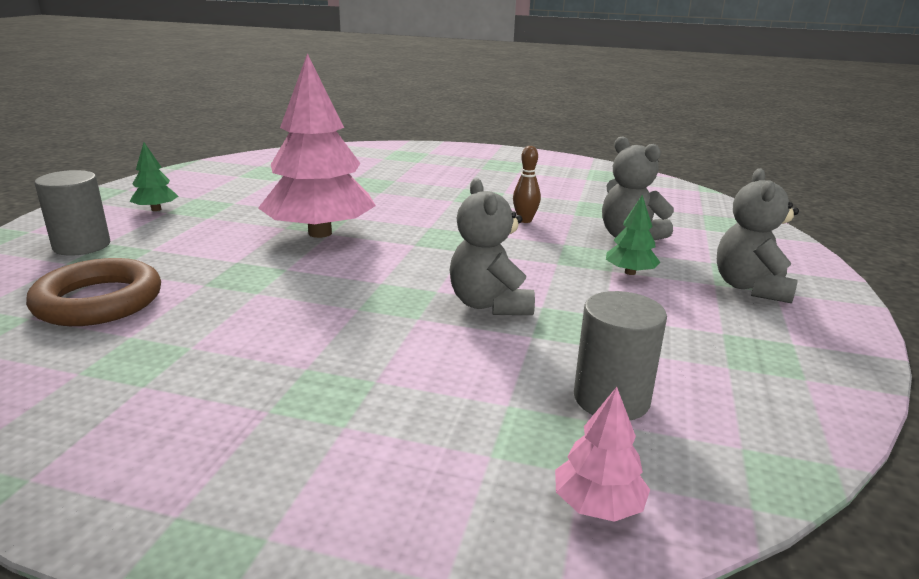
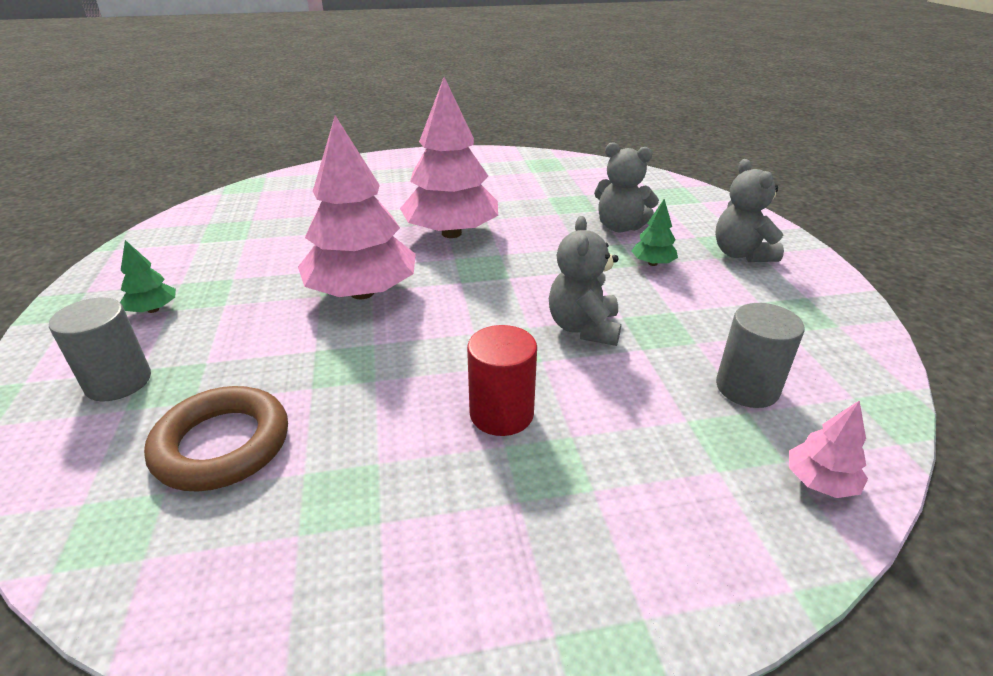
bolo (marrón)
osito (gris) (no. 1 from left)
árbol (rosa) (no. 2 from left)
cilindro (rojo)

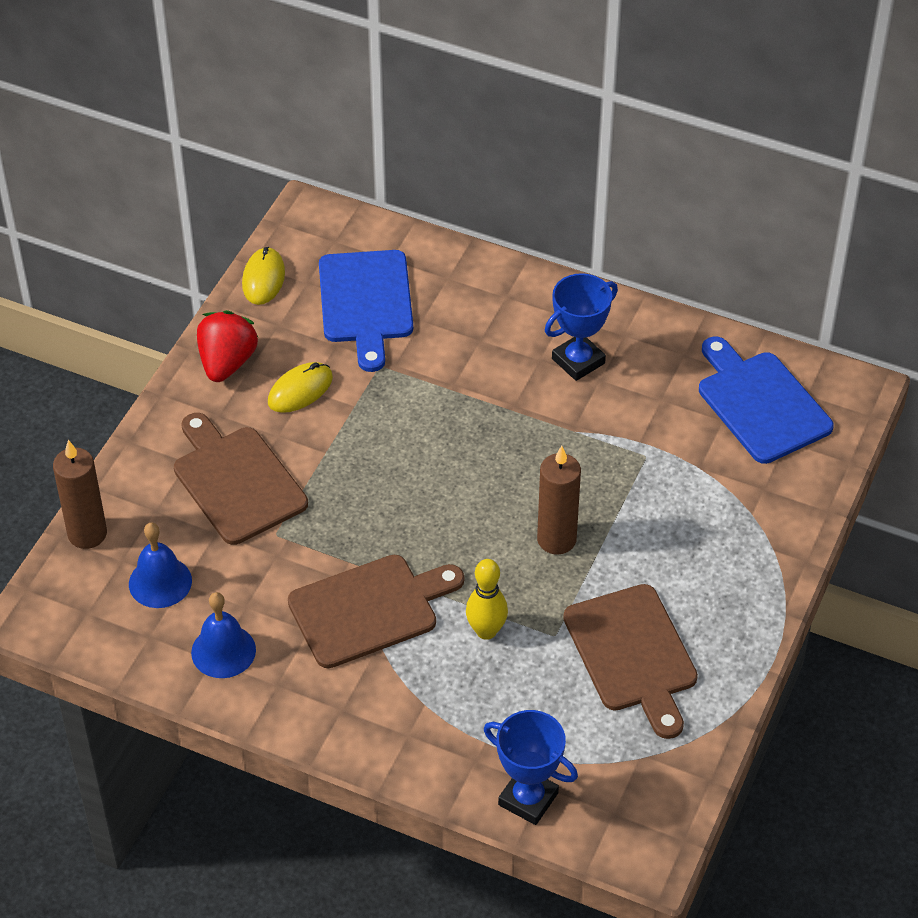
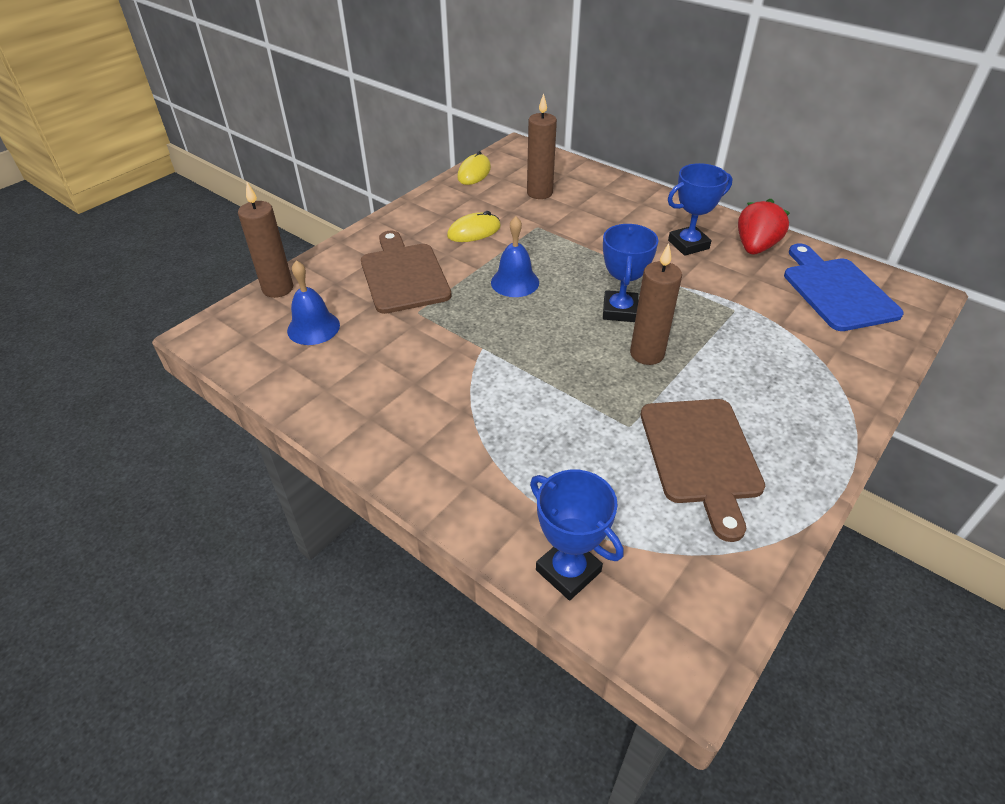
vela (marrón) (no. 2 from left)
fresa (rojo)
tabla de cortar (marrón) (no. 2 from left in the first image)
bolo (amarillo)
campana (azul) (no. 2 from left)
trofeo (azul) (no. 2 from left)

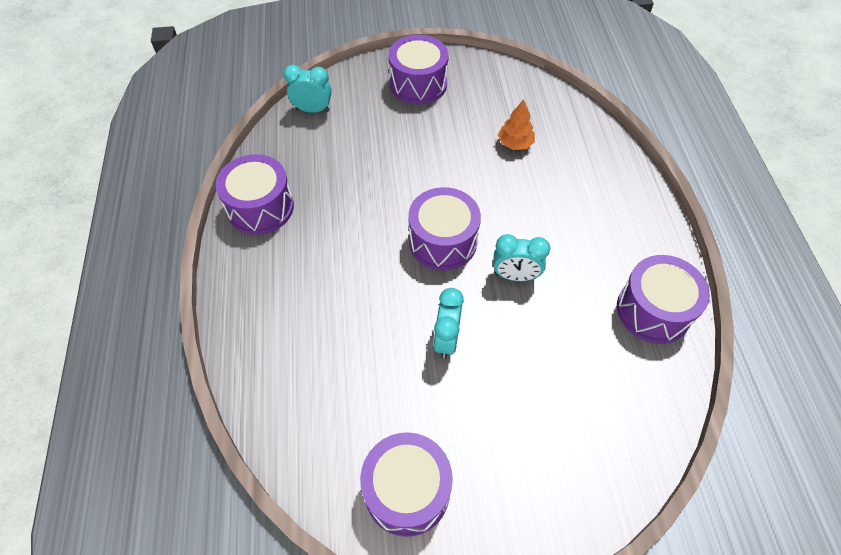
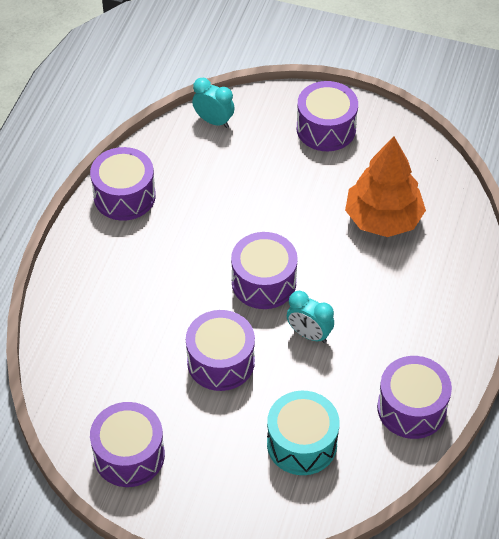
árbol (naranja)
tambor (morado) (no. 3 from left)
tambor (turquesa)

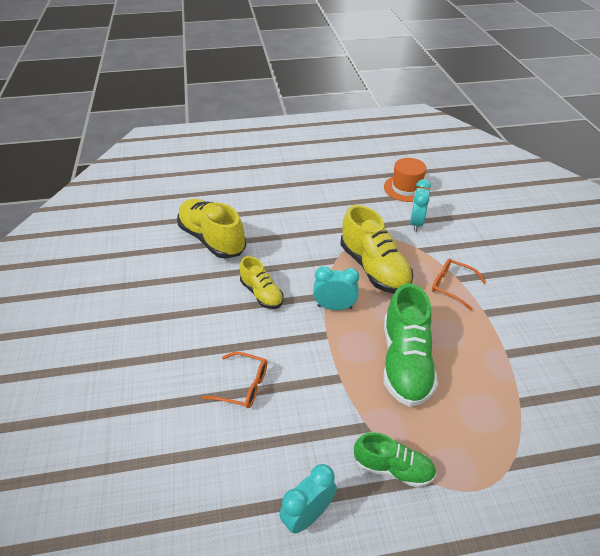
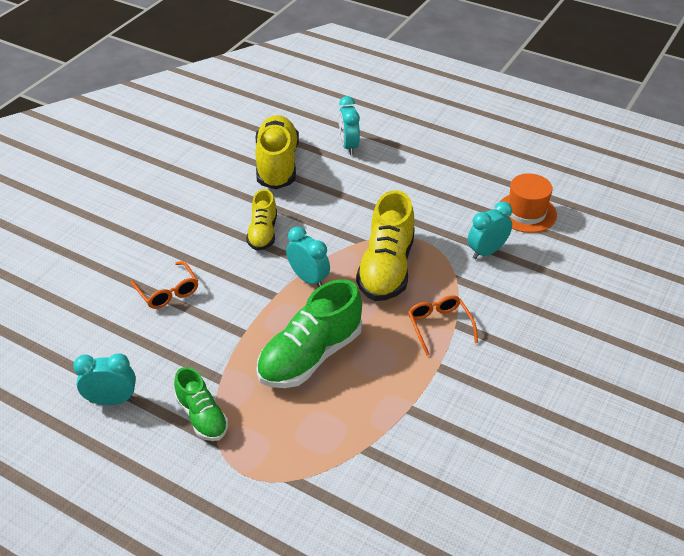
despertador (turquesa) (no. 3 from left)

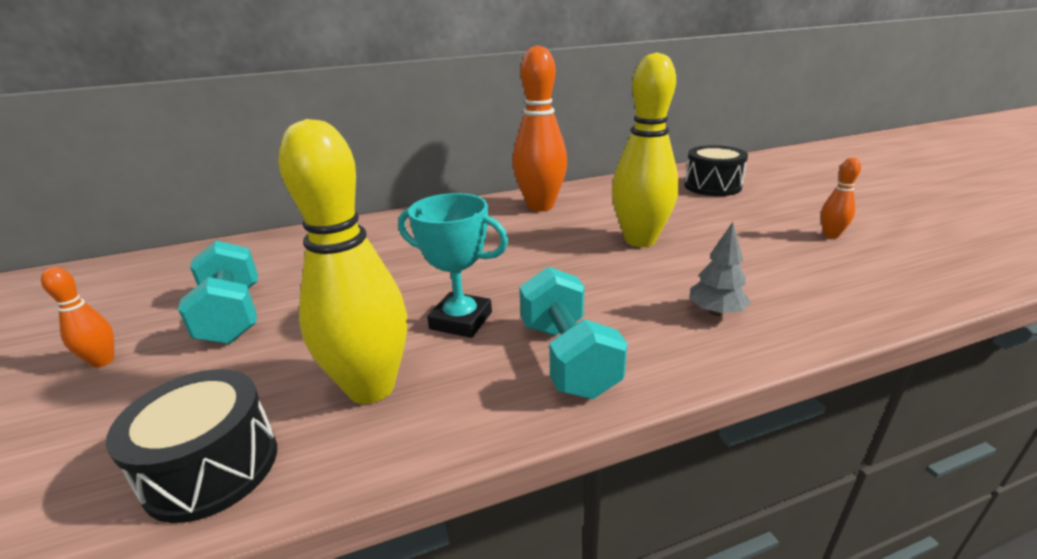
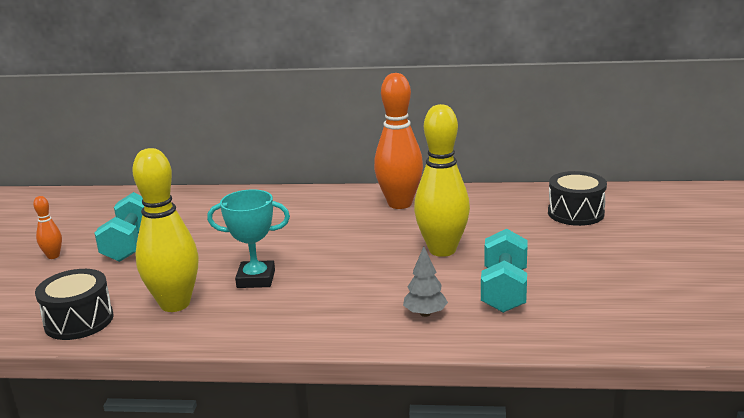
bolo (naranja) (no. 3 from left in the first image)
trofeo (turquesa)
mancuerna (turquesa) (no. 2 from left)

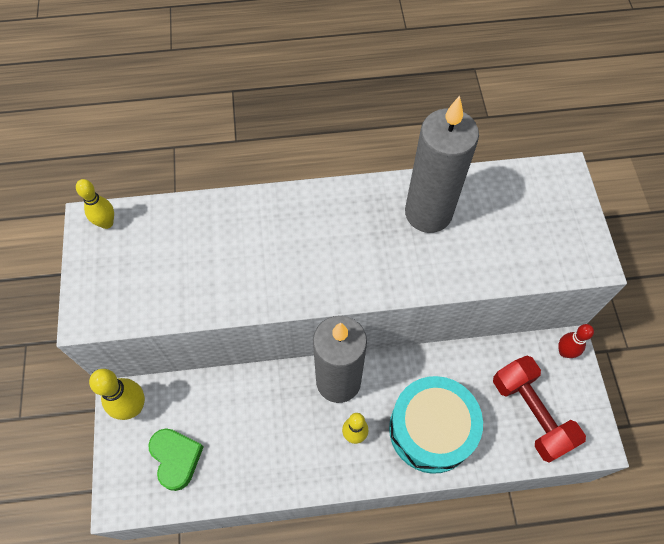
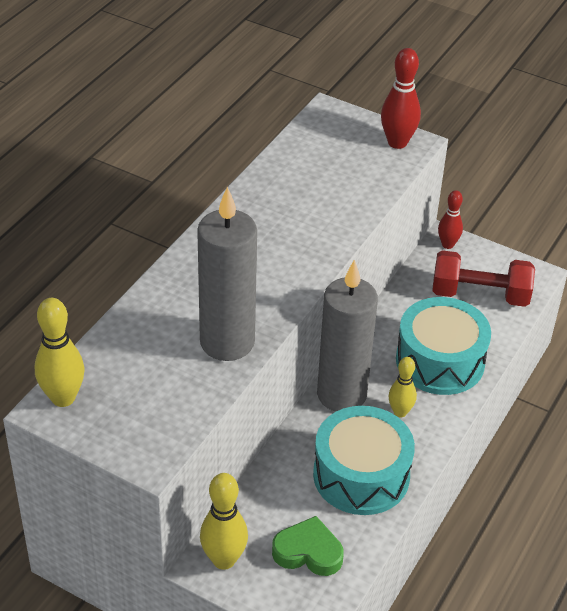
vela (gris) (no. 1 from left)
bolo (amarillo) (no. 1 from left)
bolo (rojo) (no. 1 from left)
tambor (turquesa) (no. 1 from left)

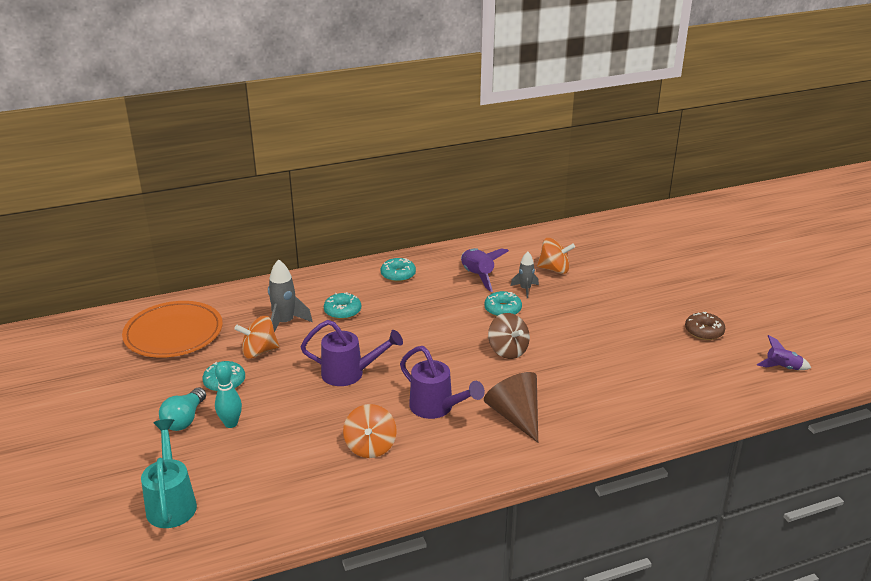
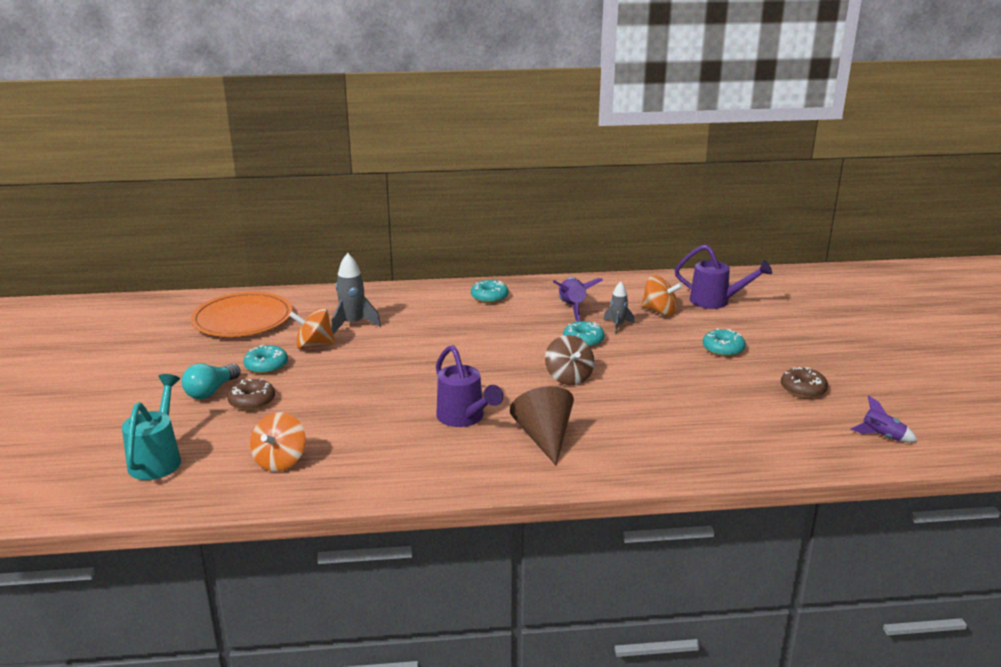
rosquilla (turquesa) (no. 4 from left)
regadera (morado) (no. 2 from left)
rosquilla (marrón) (no. 1 from left)
peonza (naranja) (no. 1 from left)

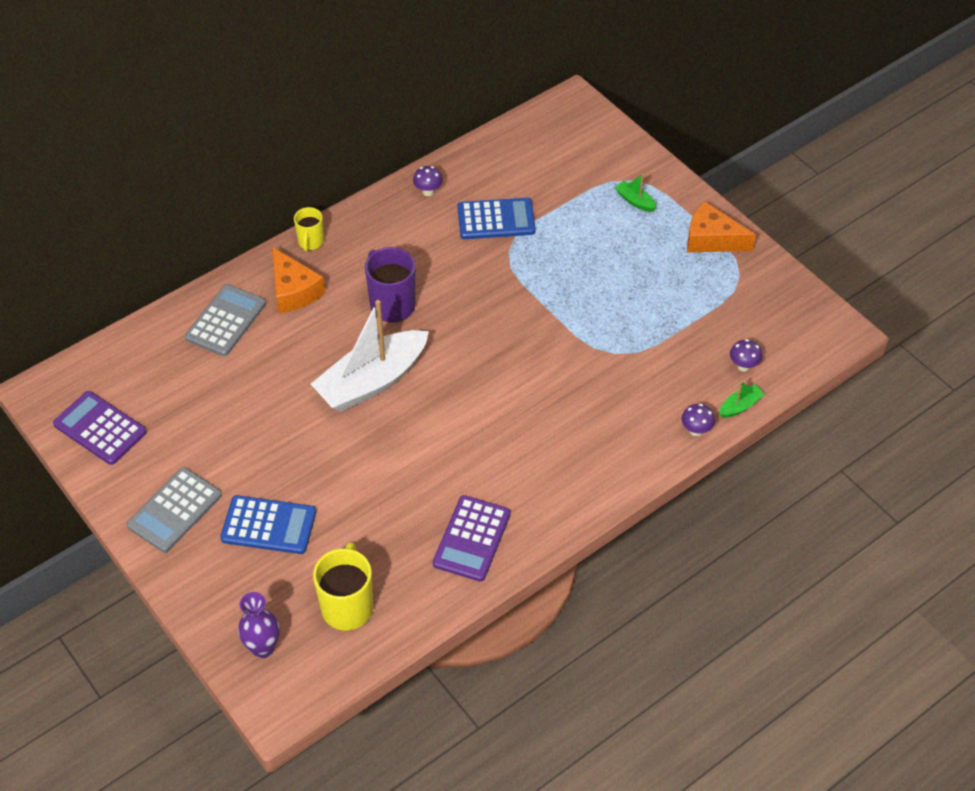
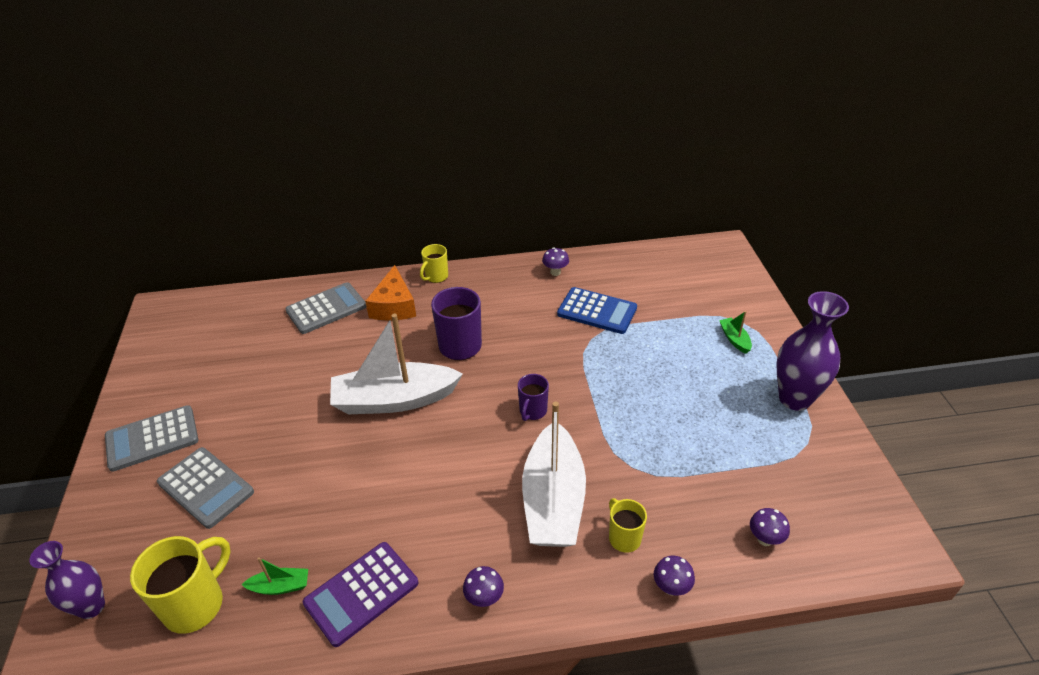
florero (morado) (no. 2 from left)
barco (verde) (no. 1 from left)
calculadora (morado) (no. 1 from left in the first image)
calculadora (gris) (no. 2 from left)
taza (morado) (no. 2 from left)
barco (blanco) (no. 2 from left)
taza (amarillo) (no. 3 from left)
seta (morado) (no. 1 from left)

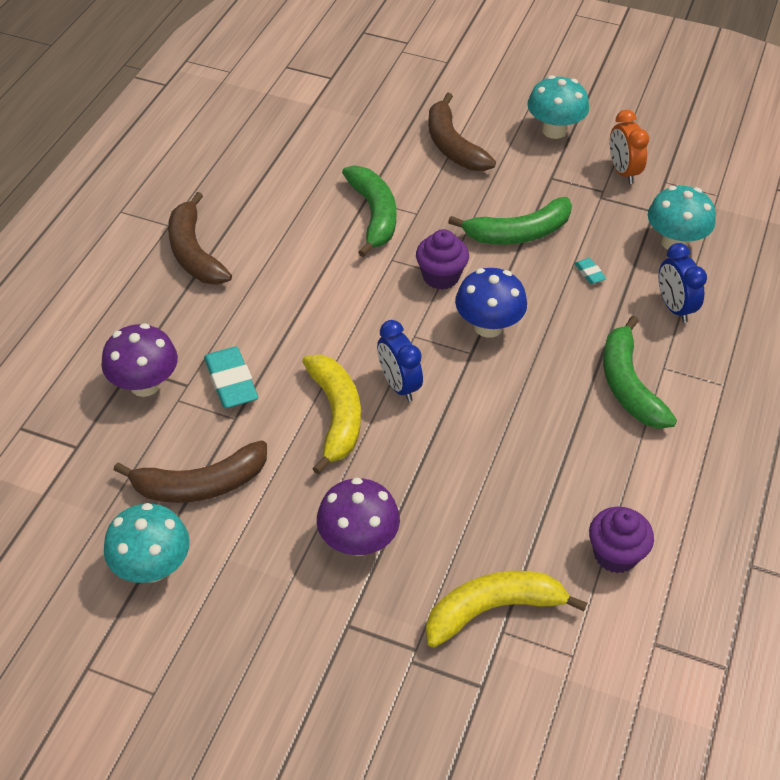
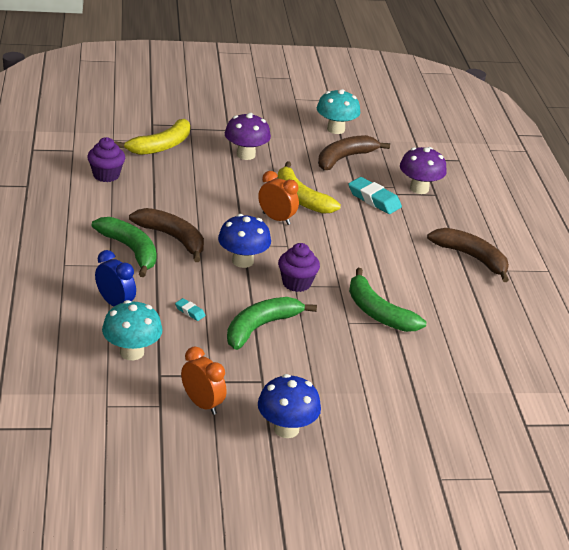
seta (azul) (no. 2 from left)
plátano (marrón) (no. 1 from left)
despertador (naranja) (no. 2 from left)

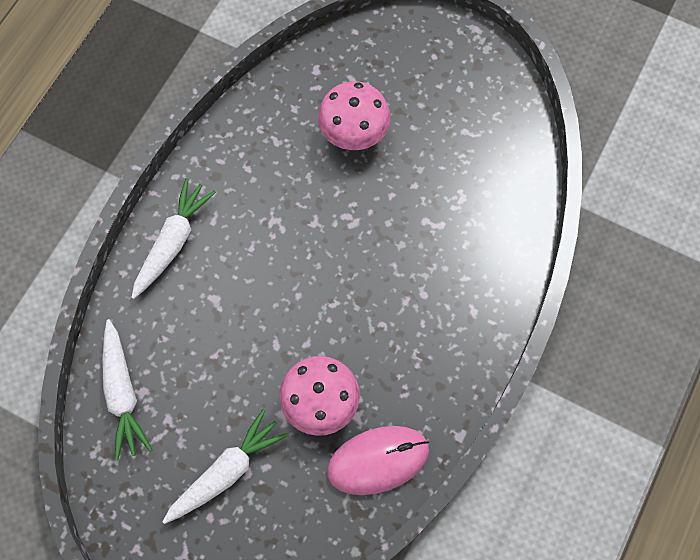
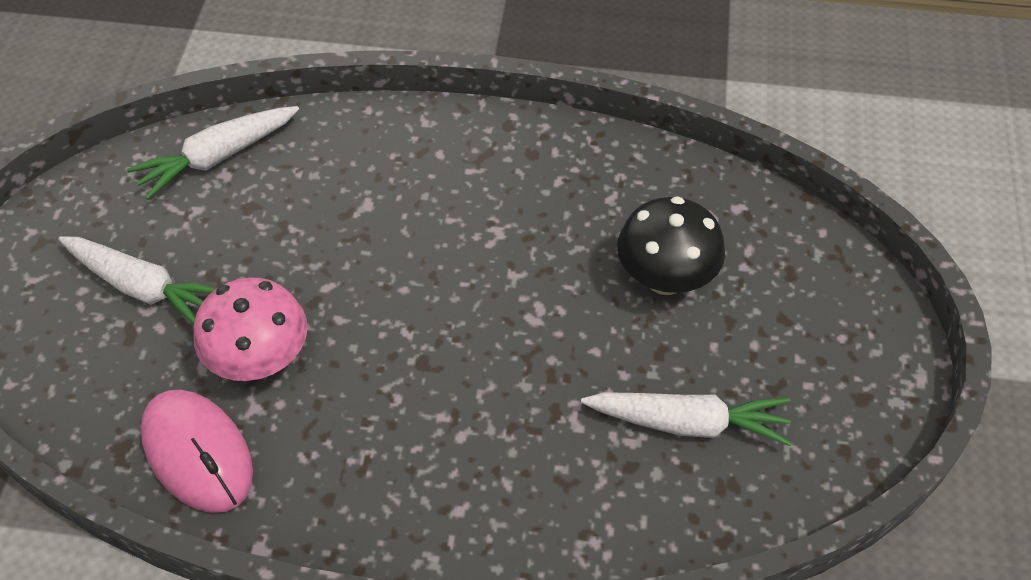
seta (negro)
zanahoria (blanco) (no. 3 from left)

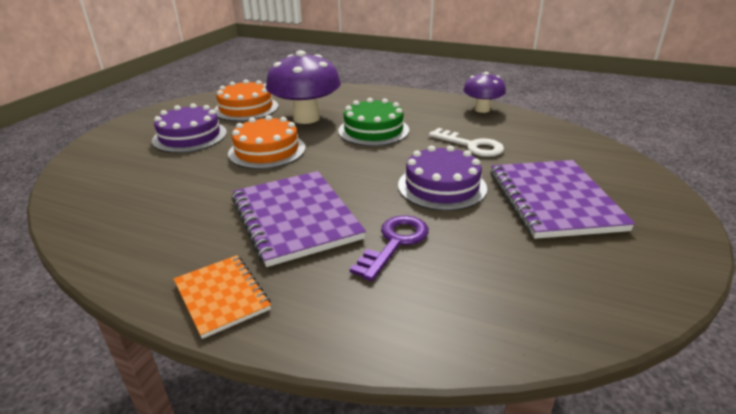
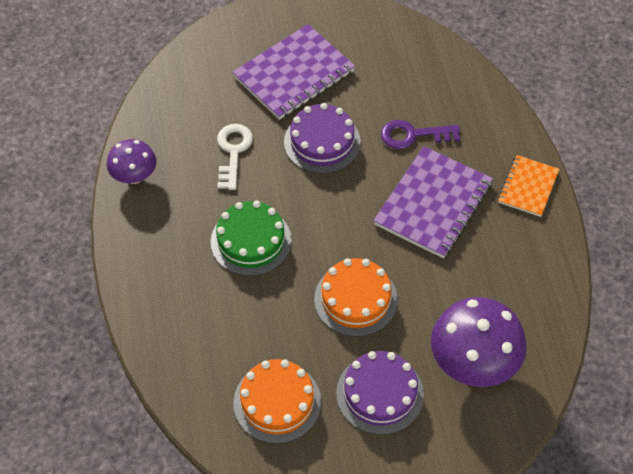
seta (morado) (no. 2 from left)

